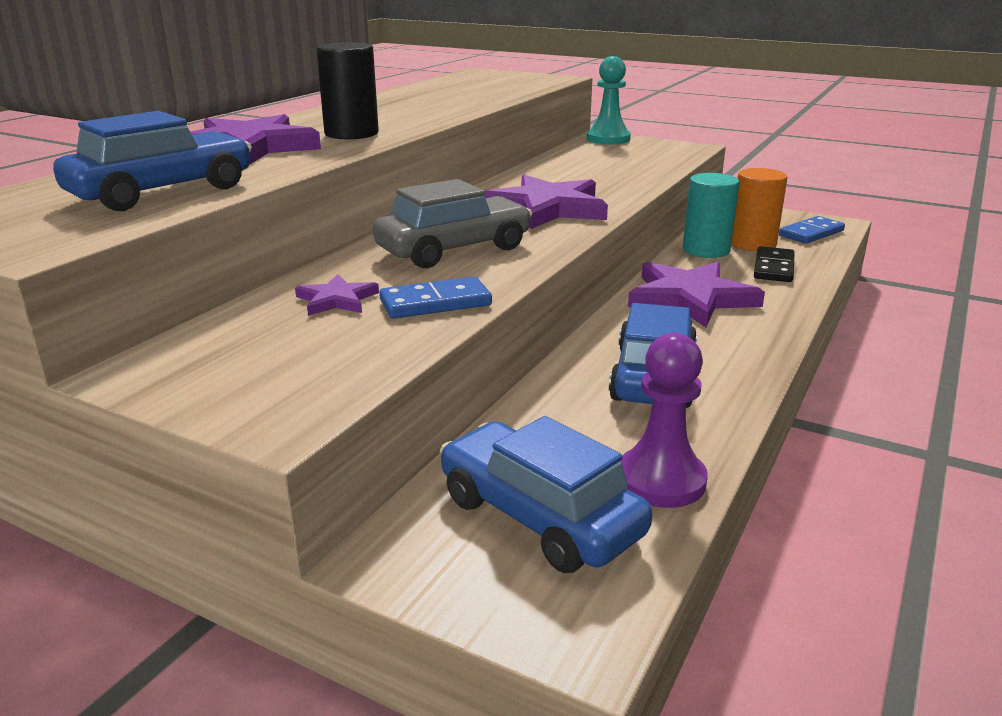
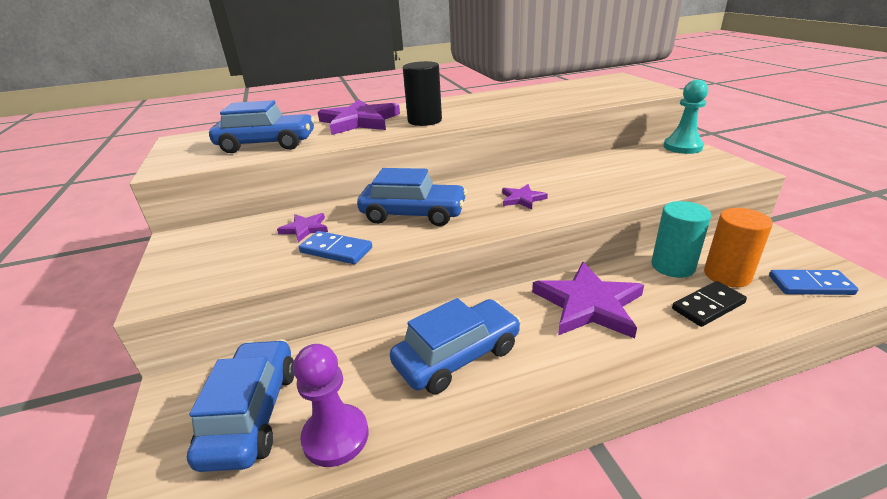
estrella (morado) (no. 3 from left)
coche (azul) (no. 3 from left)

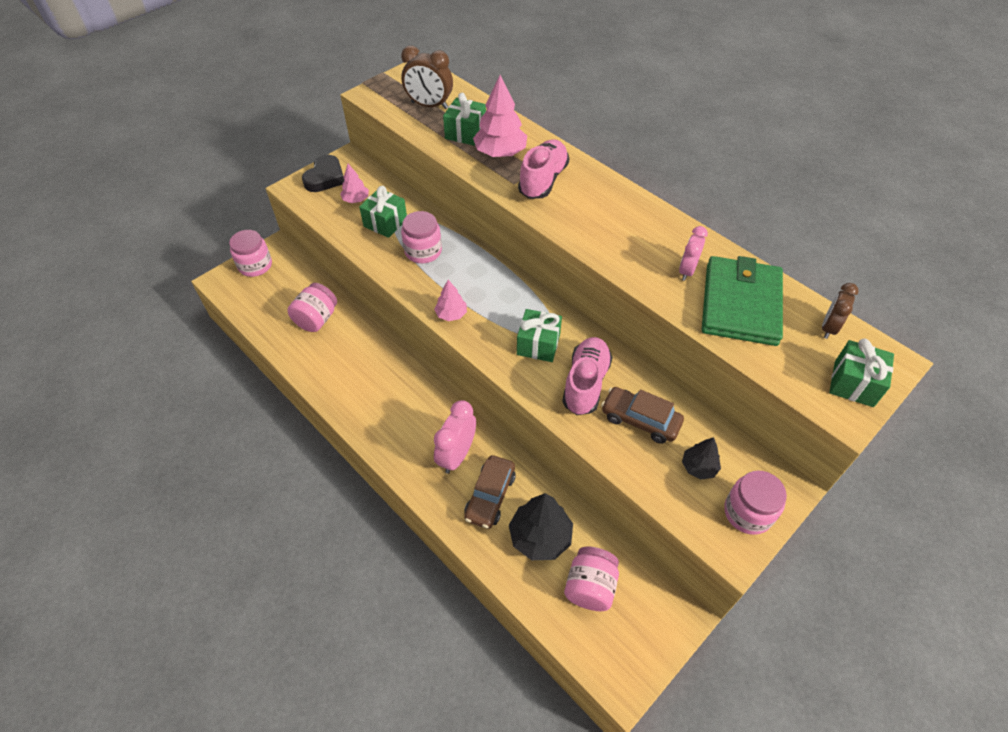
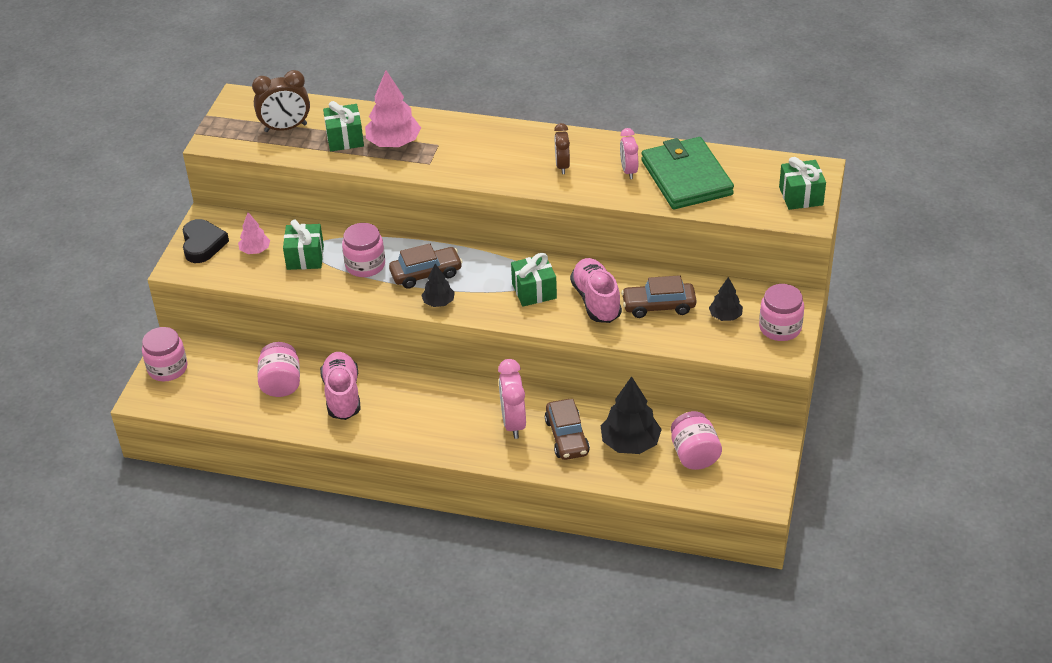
zapato (rosa) (no. 1 from left)
árbol (negro) (no. 1 from left)
despertador (marrón) (no. 2 from left)
coche (marrón) (no. 1 from left)

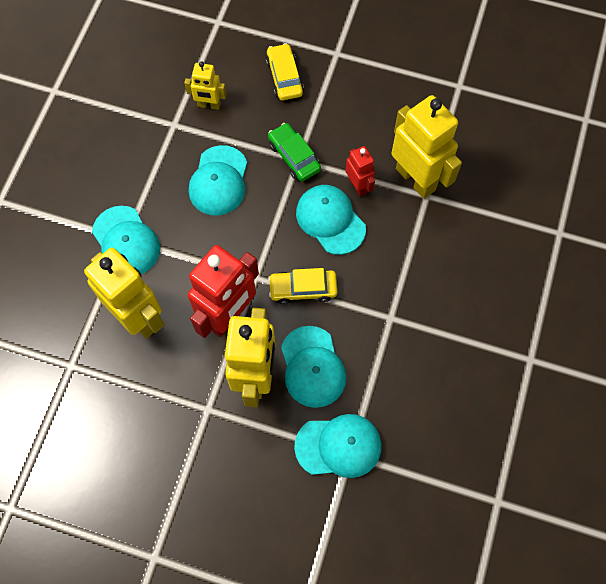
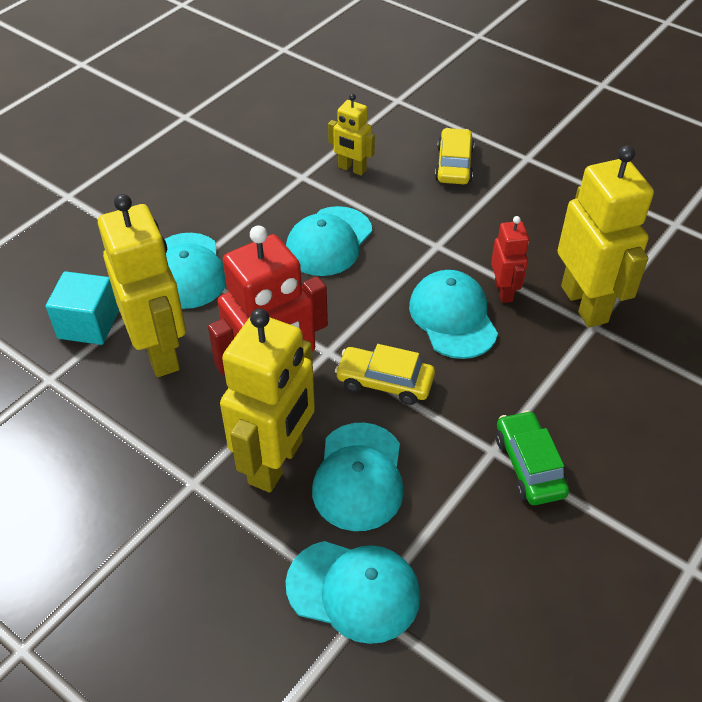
coche (verde)
cubo (turquesa)

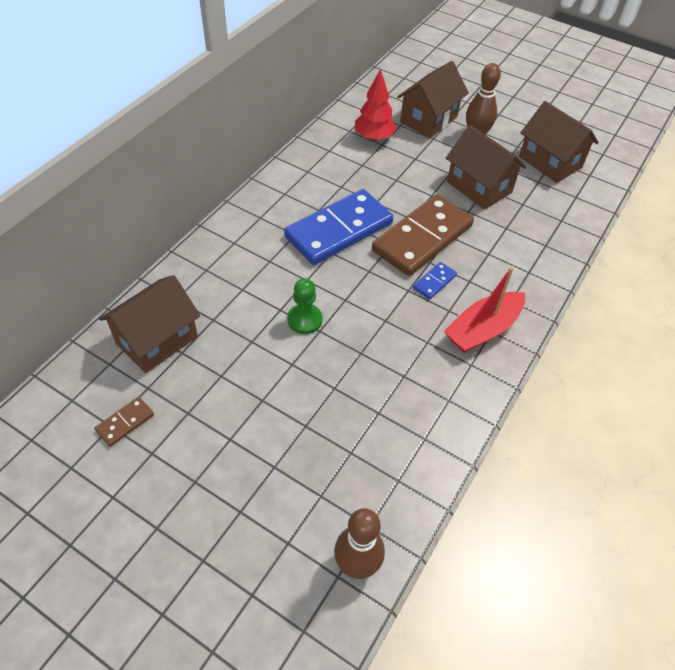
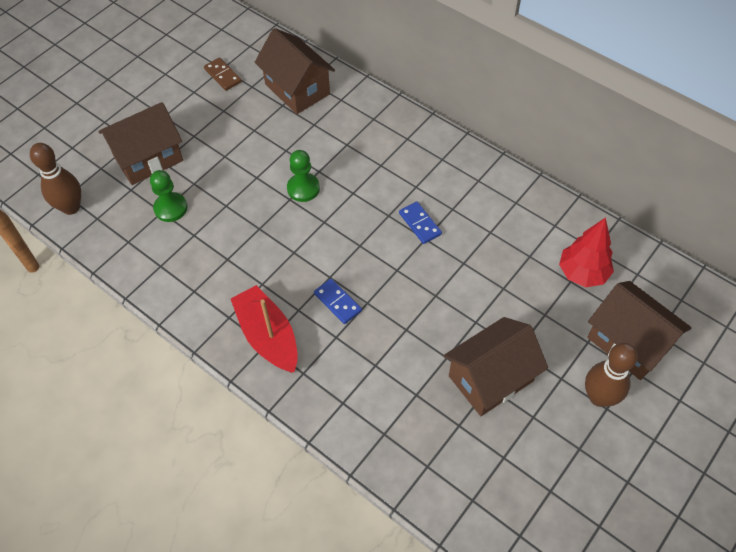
casa (marrón) (no. 1 from left)
ficha de dominó (azul) (no. 2 from left)
ficha de dominó (marrón) (no. 2 from left in the first image)
peón (verde) (no. 1 from left)

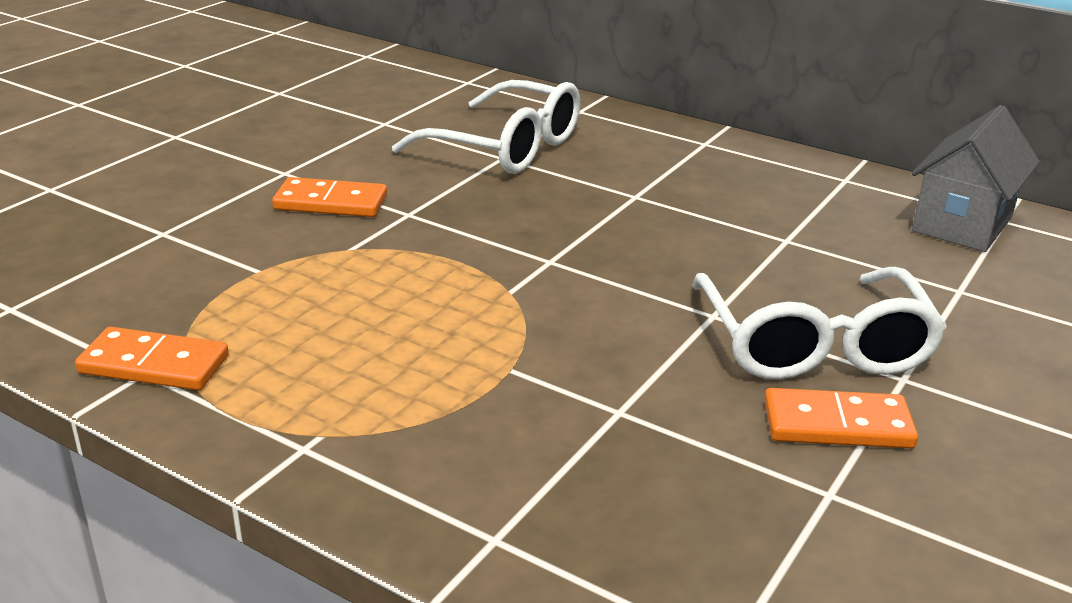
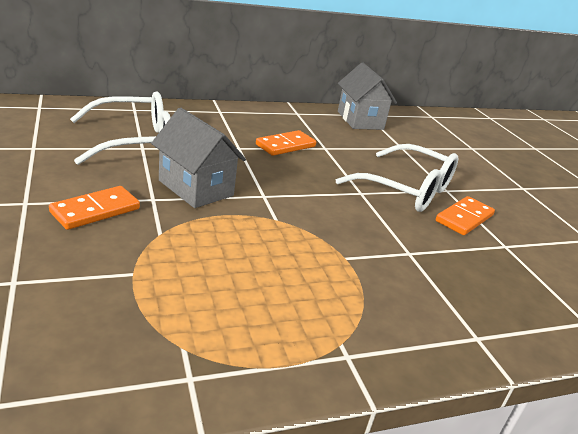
ficha de dominó (naranja) (no. 2 from left)
casa (gris) (no. 1 from left)

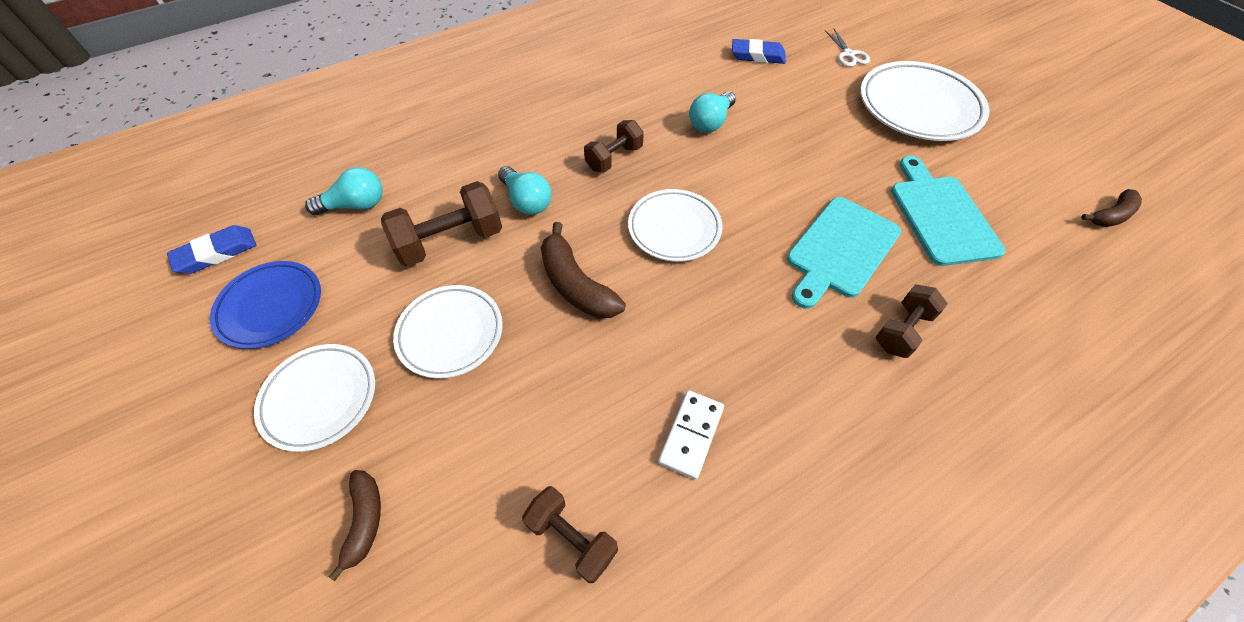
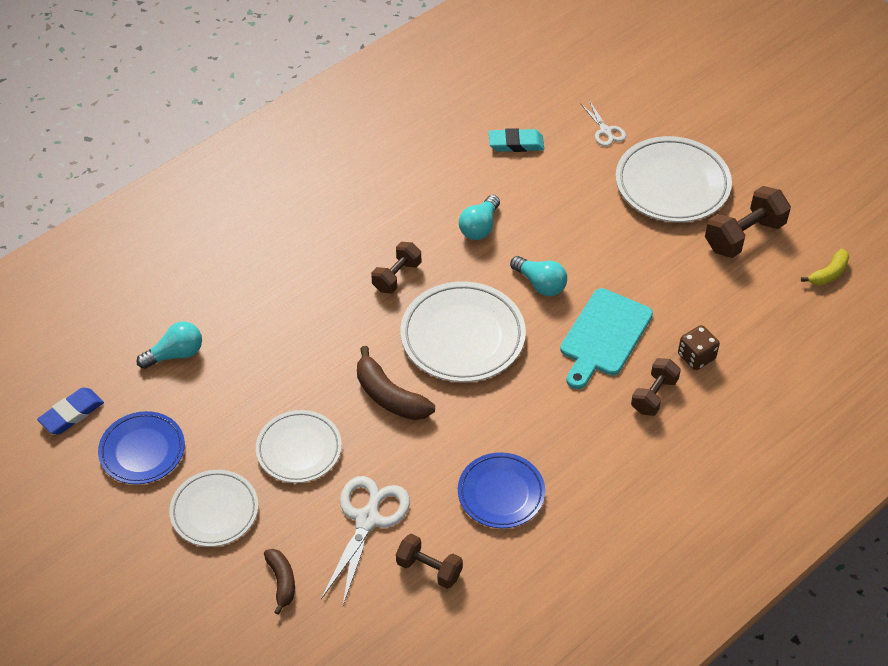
goma de borrar (turquesa)
tabla de cortar (turquesa) (no. 2 from left in the first image)
bombilla (turquesa) (no. 3 from left)
mancuerna (marrón) (no. 4 from left)
plato (blanco) (no. 3 from left)
plátano (amarillo)
plato (azul) (no. 2 from left)
dado (marrón)
tijeras (blanco) (no. 1 from left)

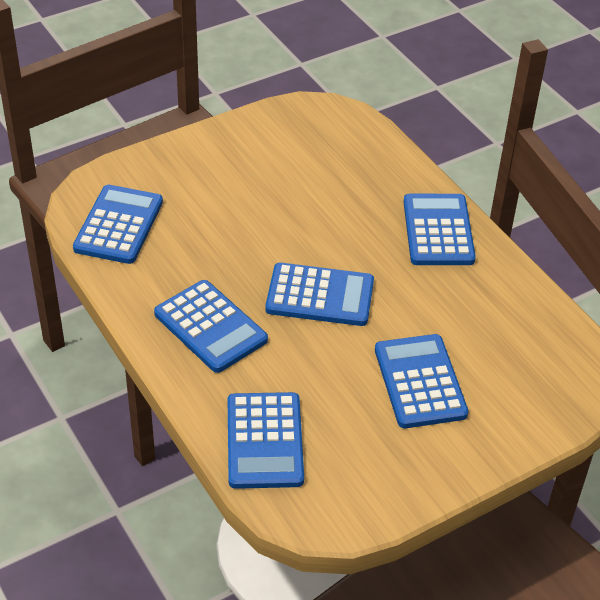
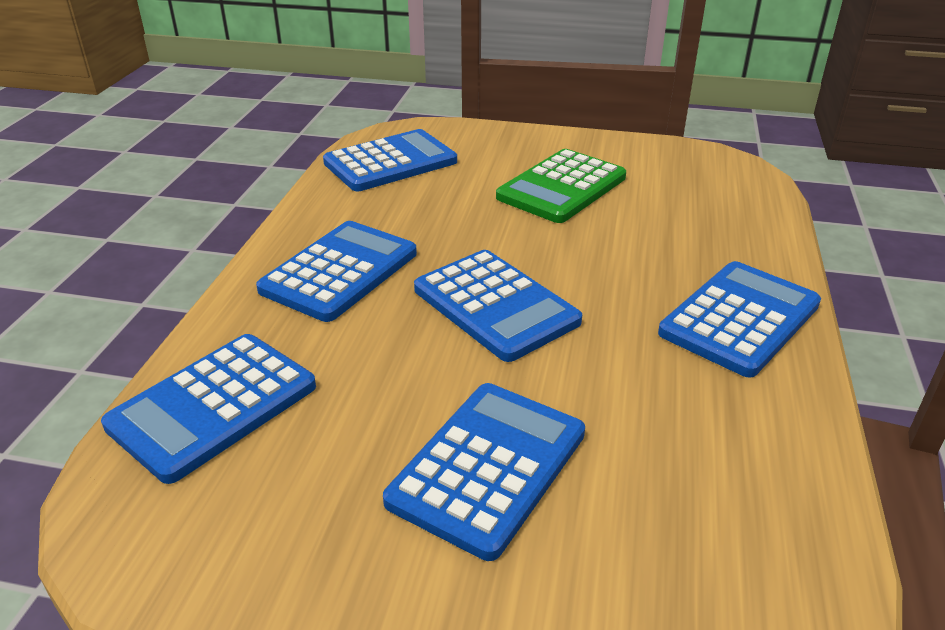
calculadora (azul) (no. 2 from left)
calculadora (verde)

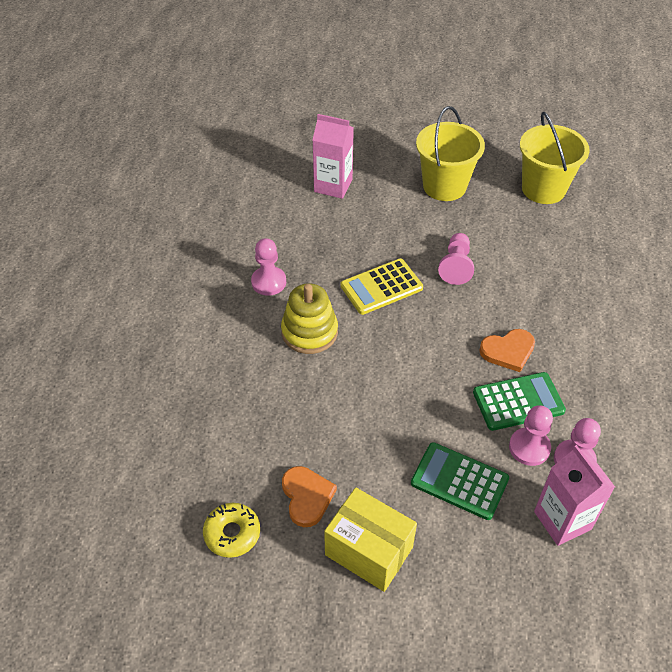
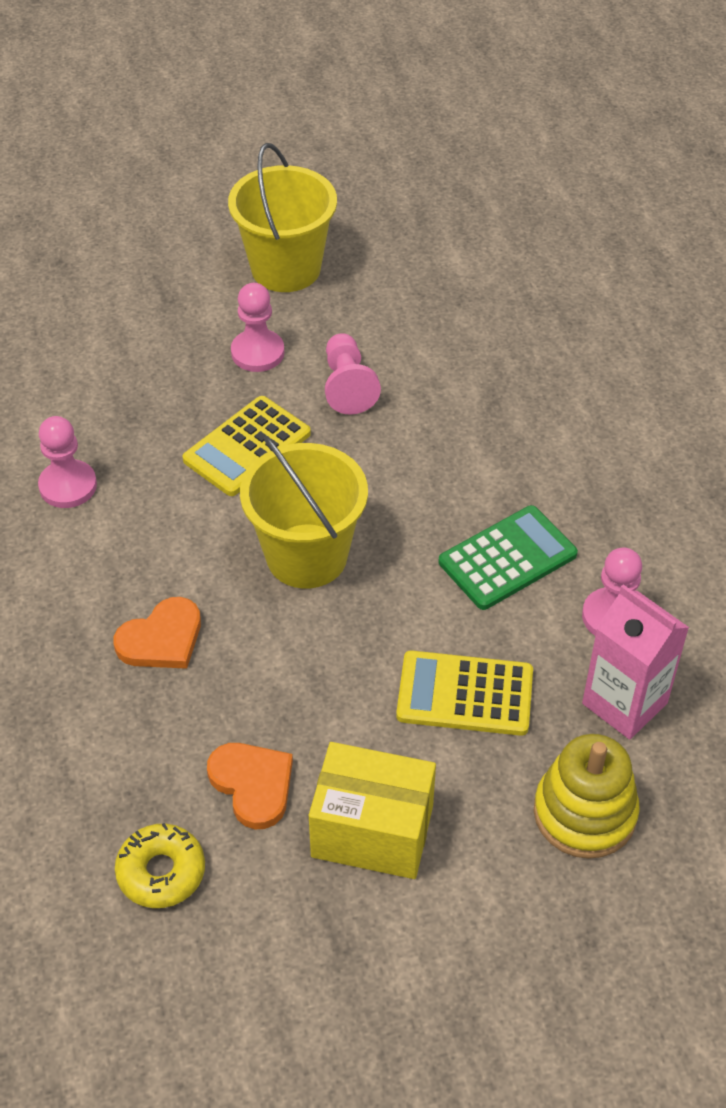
balde (amarillo) (no. 2 from left)
cartón de leche (rosa) (no. 1 from left in the first image)
juguete apilable (amarillo)
corazón (naranja) (no. 1 from left)
peón (rosa) (no. 2 from left)
calculadora (amarillo) (no. 2 from left)

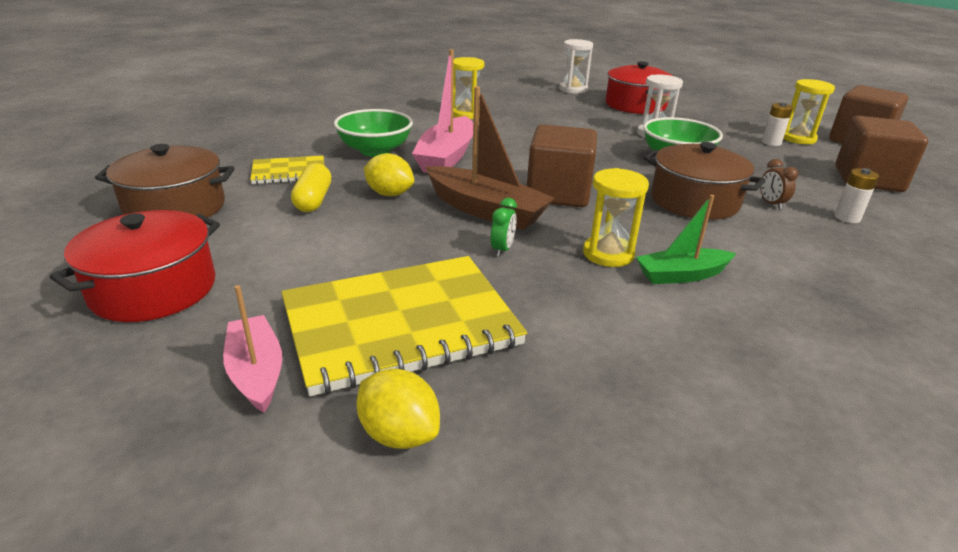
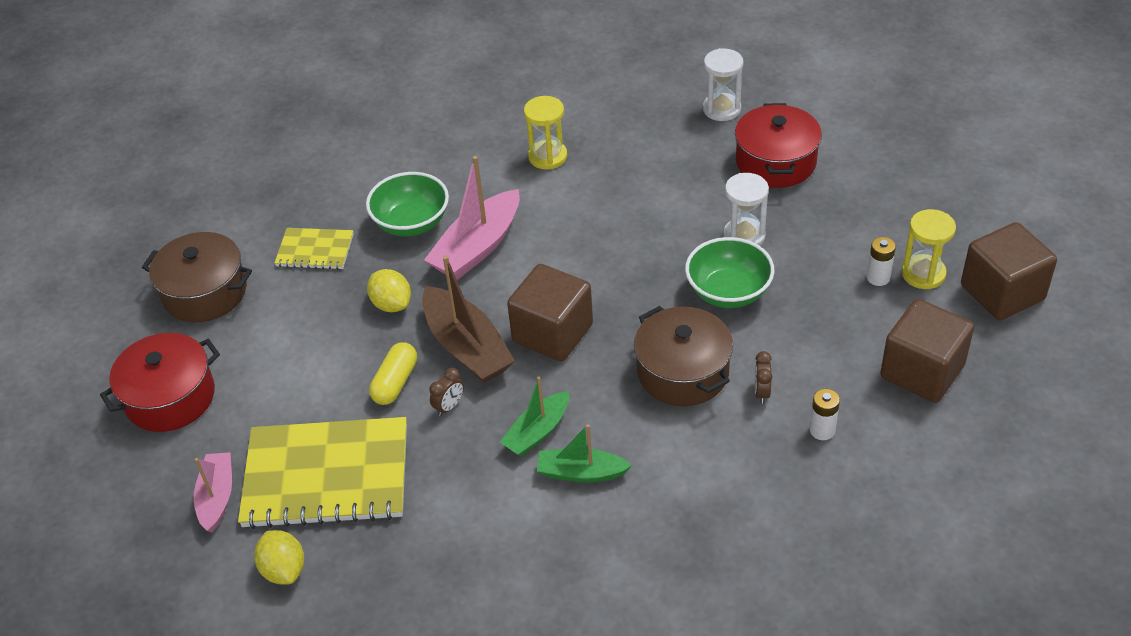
cápsula (amarillo)
barco (verde) (no. 1 from left)
despertador (marrón) (no. 1 from left)

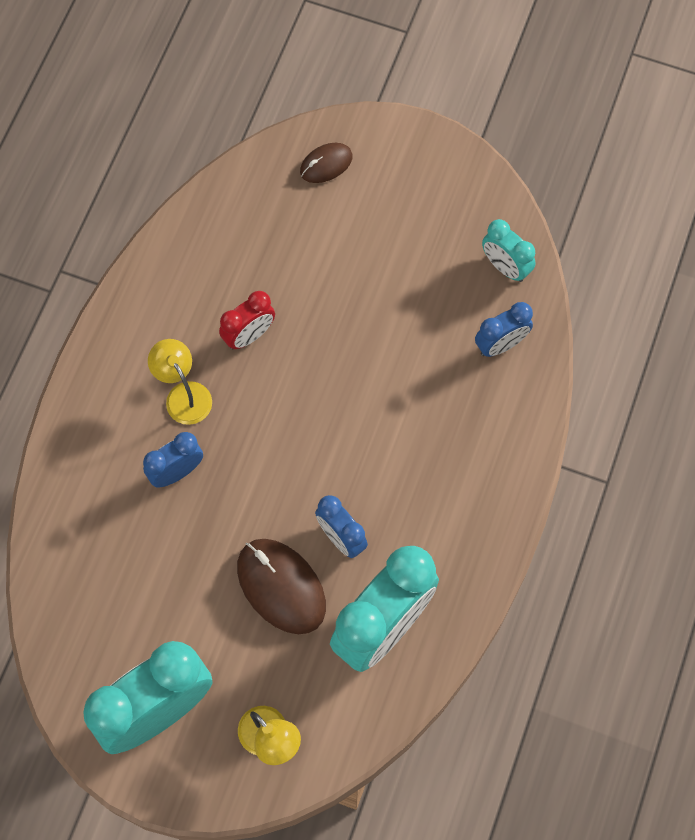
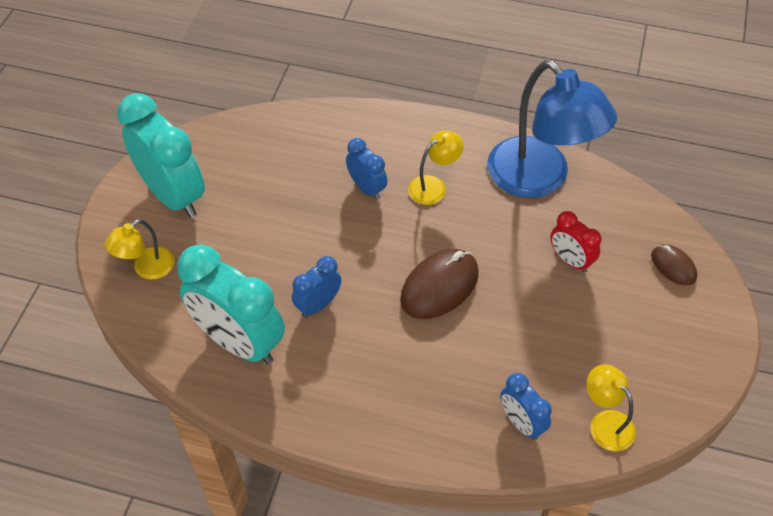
lámpara (amarillo) (no. 3 from left)
despertador (rojo)
ratón (marrón) (no. 1 from left)
lámpara (azul)

